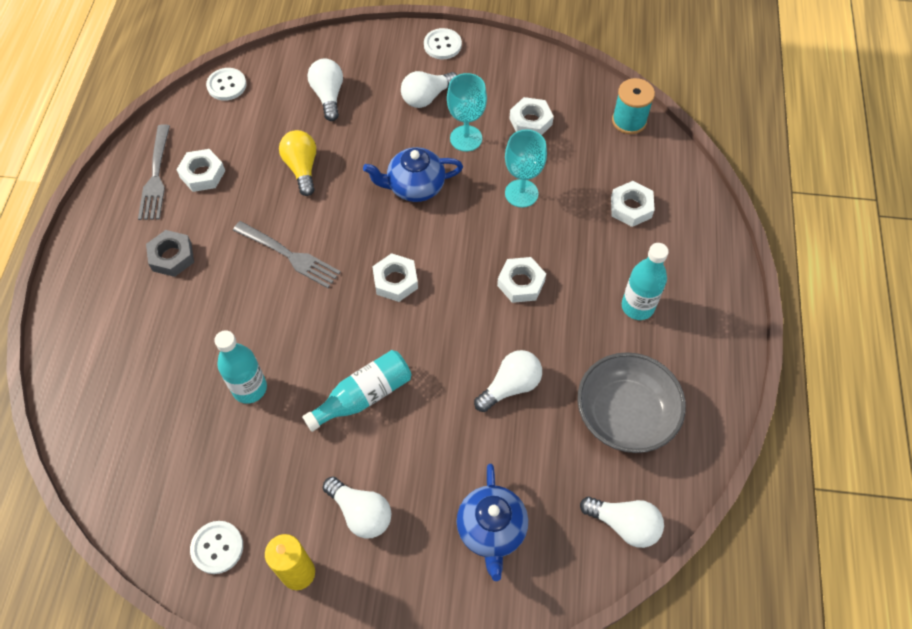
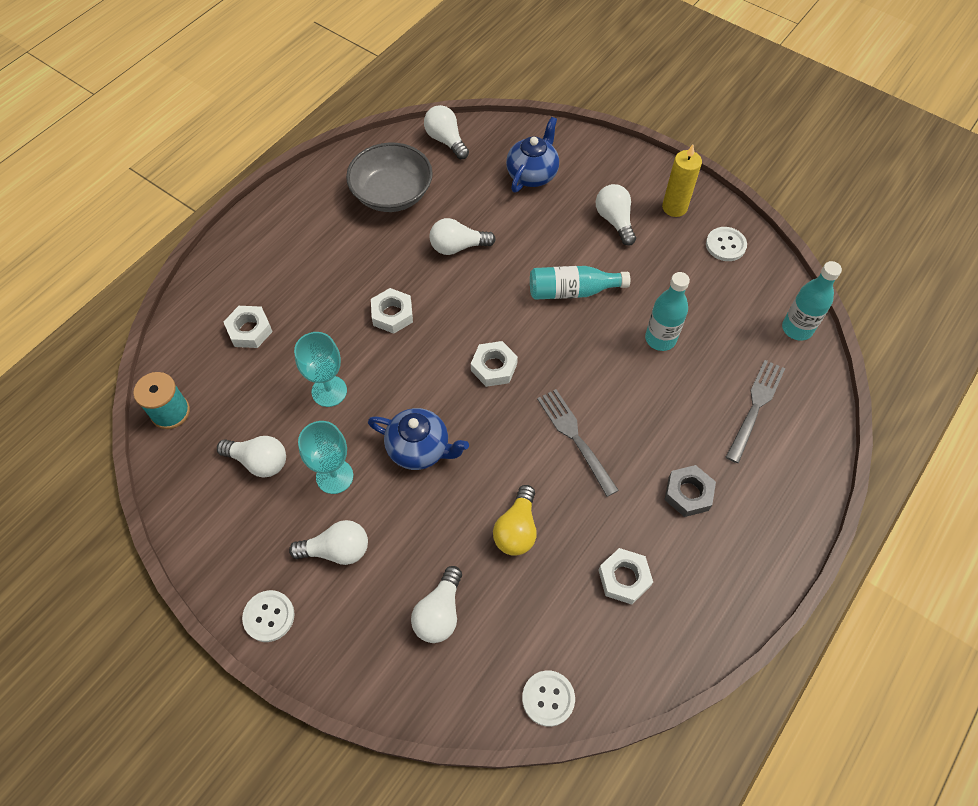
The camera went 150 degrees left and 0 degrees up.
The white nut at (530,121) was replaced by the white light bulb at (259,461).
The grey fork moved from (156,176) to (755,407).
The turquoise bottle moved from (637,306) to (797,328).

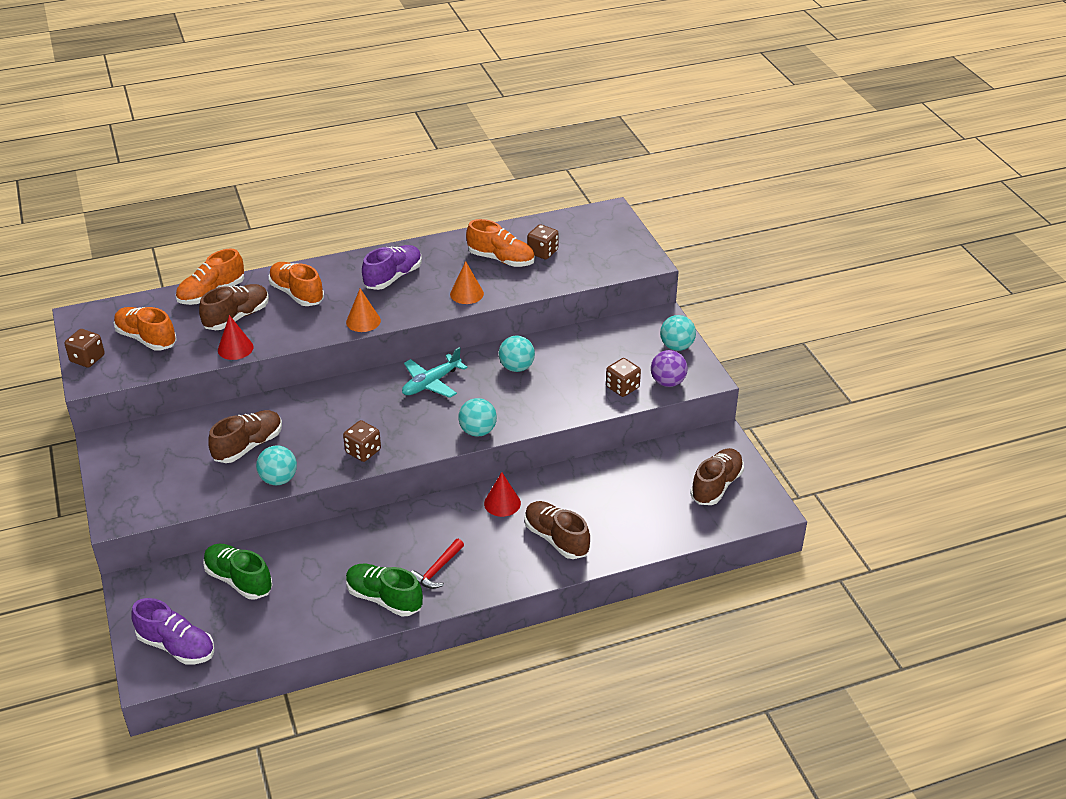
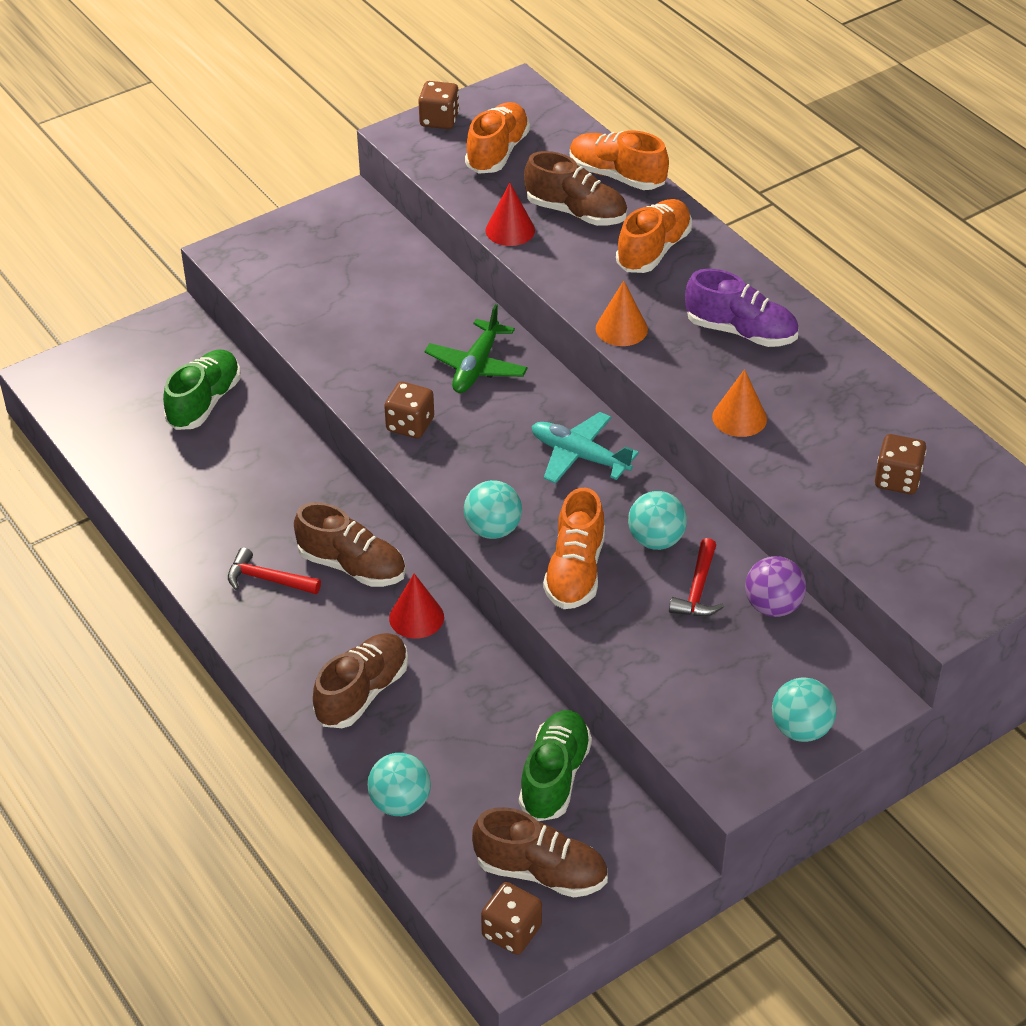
The camera went 75 degrees right and 5 degrees up.
The orange shoe moved from (501,259) to (575,571).
The purple ball moved from (667,382) to (773,606).
The brown dice moved from (622,387) to (511,931).
The brown shoe moved from (248,446) to (352,566).
The turquoise ball moved from (279,479) to (400,803).
The green shoe moved from (384,598) to (554,777).
The purple shoe at (177,646) disappeared.
The green plane at (476,367) appeared.
The red hammer at (698,589) appeared.

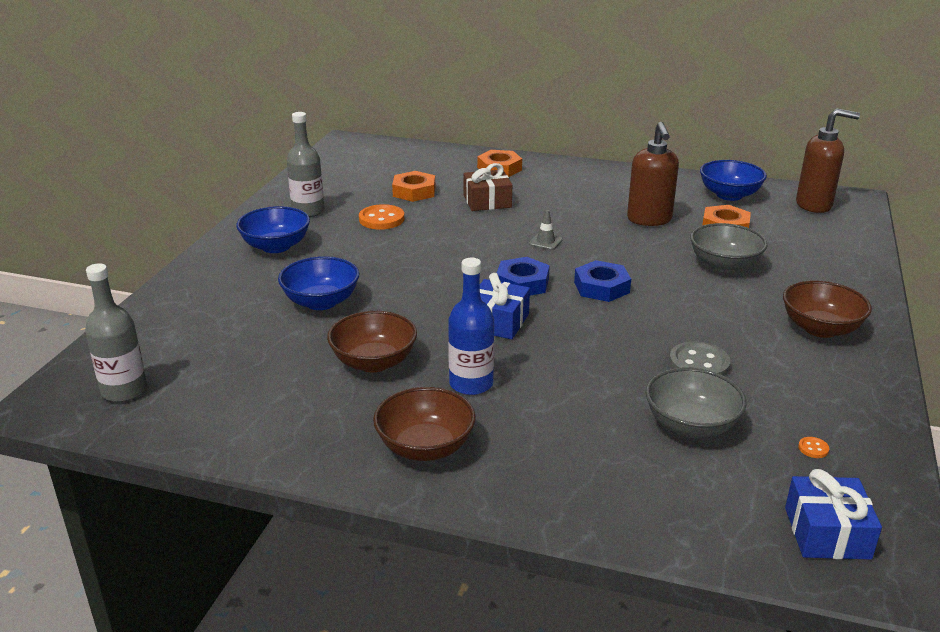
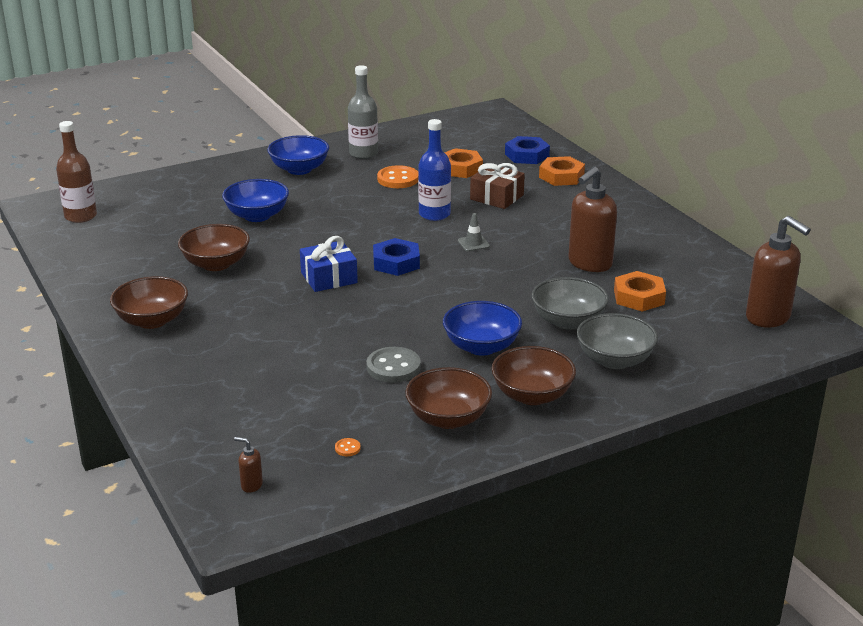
The camera went 45 degrees right and 0 degrees up.
The blue bowl moved from (729,195) to (481,347).
The blue bottle moved from (471,384) to (434,214).
The blue nut moved from (601,287) to (527,155).
The grey bottle at (124,390) became the brown bottle at (80,216).
The grey bowl moved from (691,425) to (614,360).
The blue gift at (827,533) was replaced by the brown soap dispenser at (251,485).
The brown bowl at (448,418) appeared.

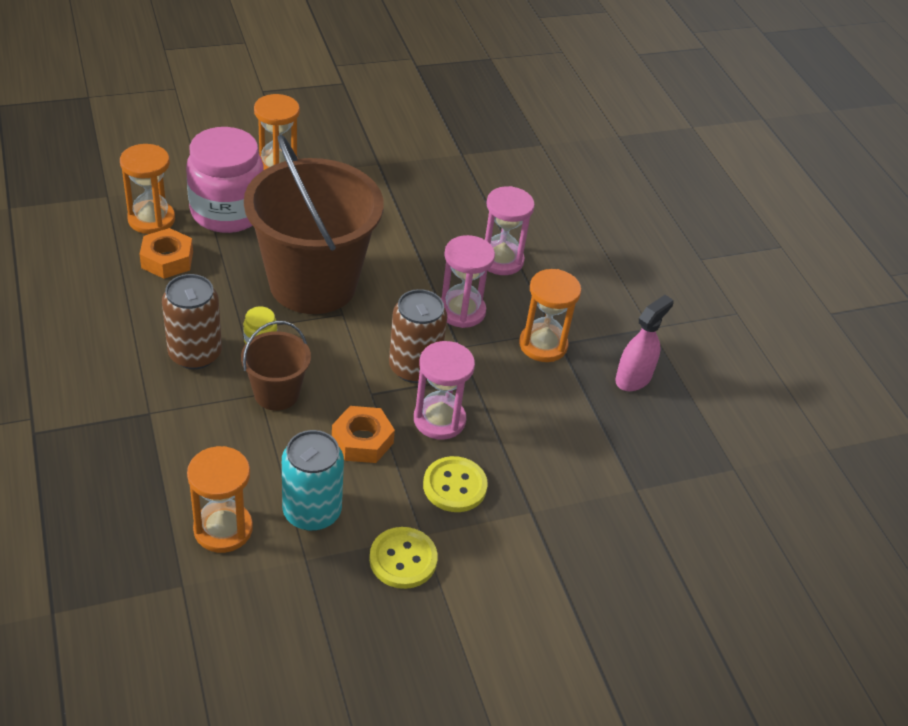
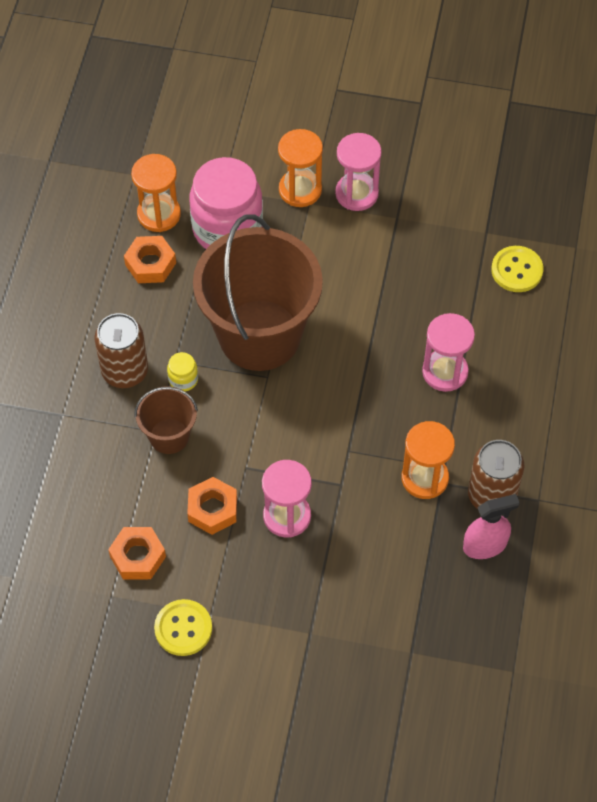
The camera went 35 degrees right and 15 degrees up.
The pink hourglass moved from (461,311) to (356,193).
The brown can moved from (414,367) to (491,495).
The turquoise can at (312,511) was replaced by the orange nut at (138,557).
The orange hourglass at (223,529) disappeared.
The yellow button moved from (454,486) to (517,270).

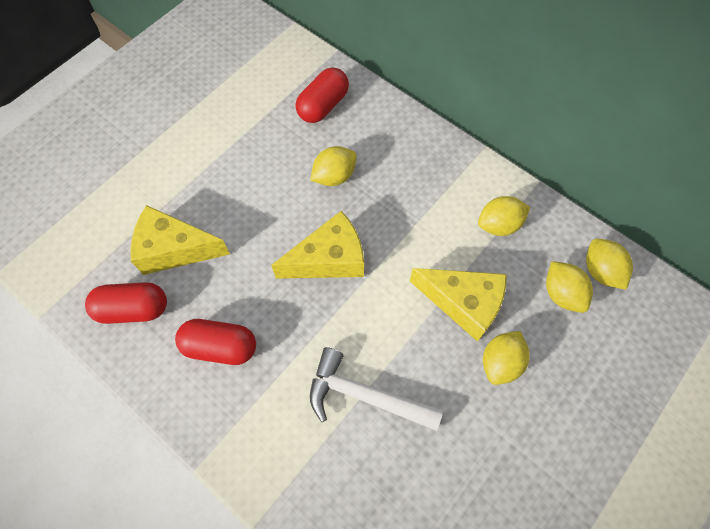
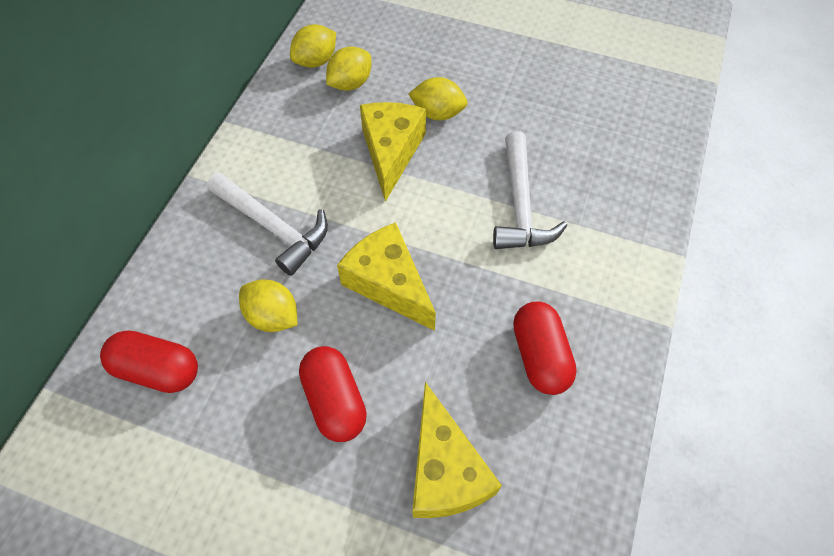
The camera went 110 degrees left and 5 degrees down.
The yellow lemon at (499,225) disappeared.
The red capsule moved from (133,309) to (335,400).
The white hammer at (273,227) appeared.

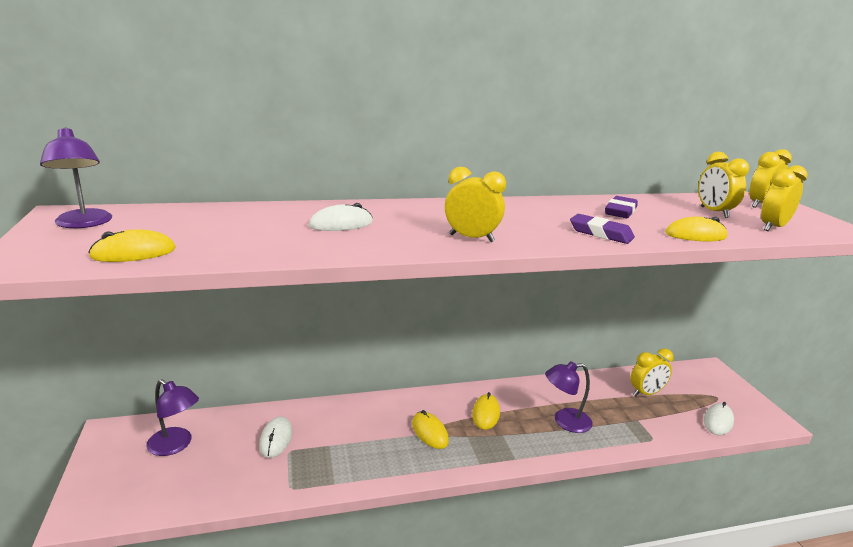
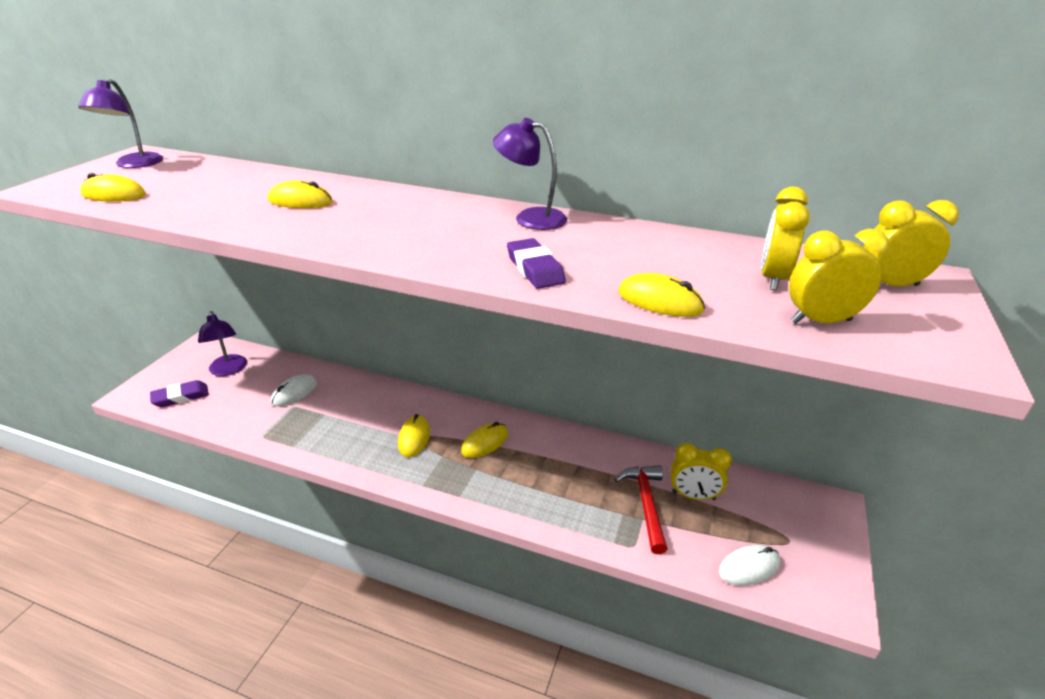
The camera went 35 degrees right and 10 degrees up.
The yellow clock at (471,238) disappeared.
The purple eraser moved from (620,211) to (181,397).
The white mouse at (341,224) became the yellow mouse at (300,201).
The purple lamp moved from (565,421) to (530,218).
The red hammer at (646,505) appeared.

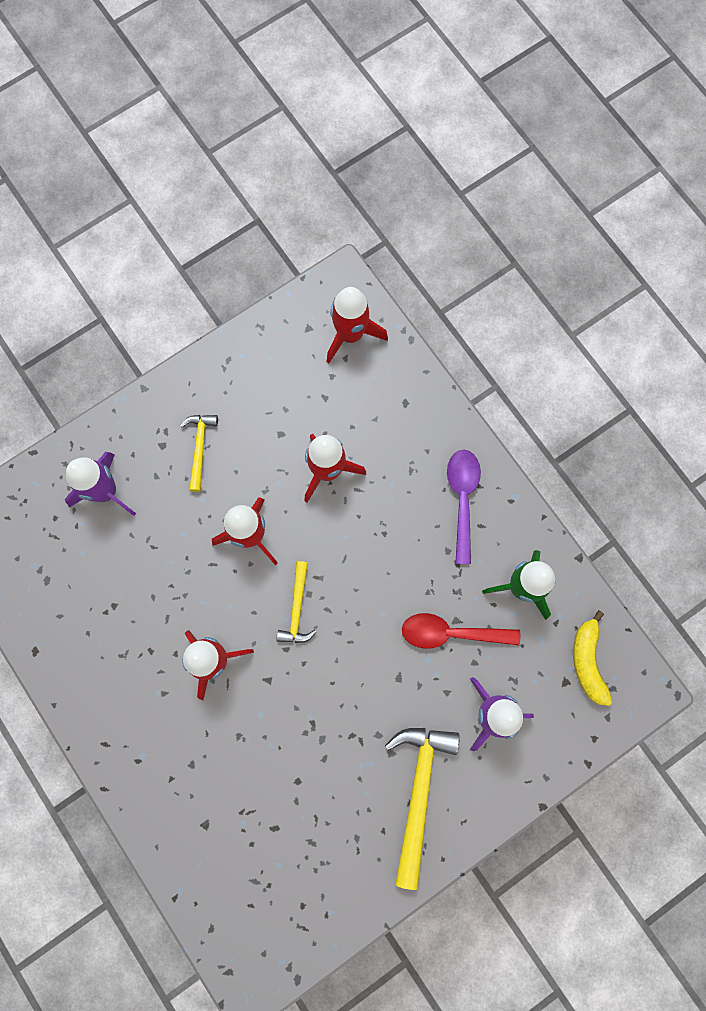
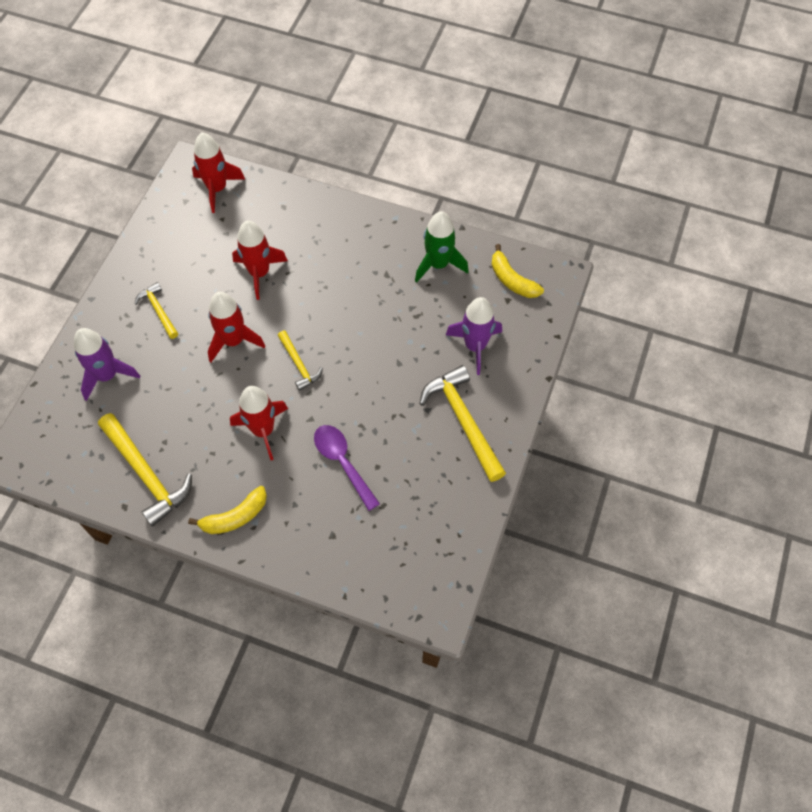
The camera went 35 degrees left and 15 degrees down.
The purple spoon moved from (462,499) to (342,462).
The red spoon at (451,633) disappeared.
The yellow hammer at (146,474) appeared.
The yellow banana at (235,516) appeared.

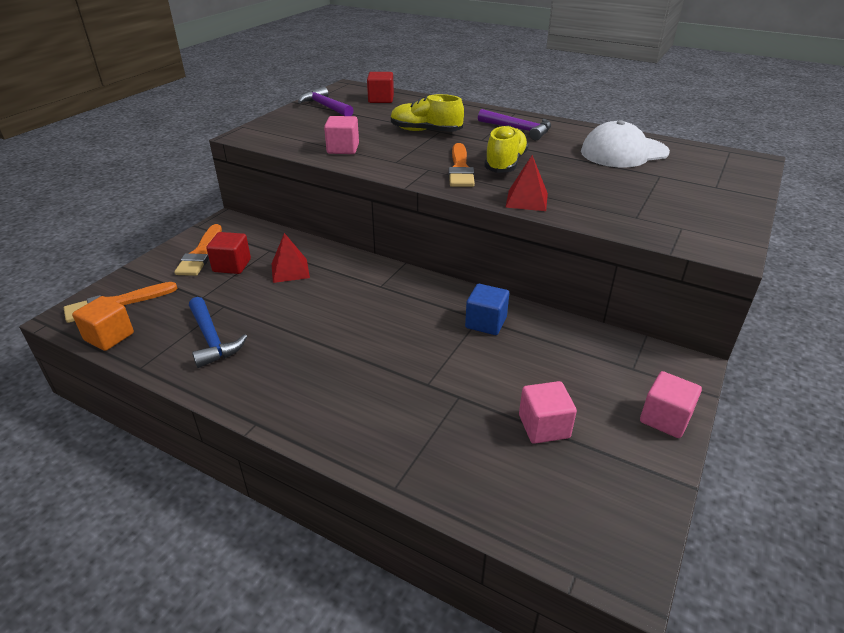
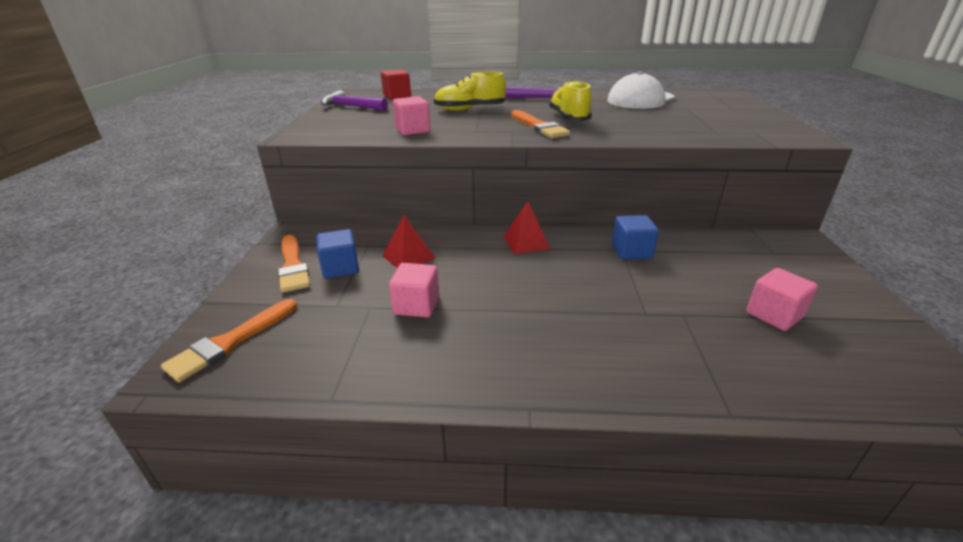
The camera went 25 degrees left and 5 degrees down.
The red pyramid moved from (527,200) to (526,242).
The red cube at (232,265) became the blue cube at (340,268).
The orange cube at (109,337) disappeared.
The blue hammer at (212,339) disappeared.
The pink cube moved from (665,418) to (416,305).

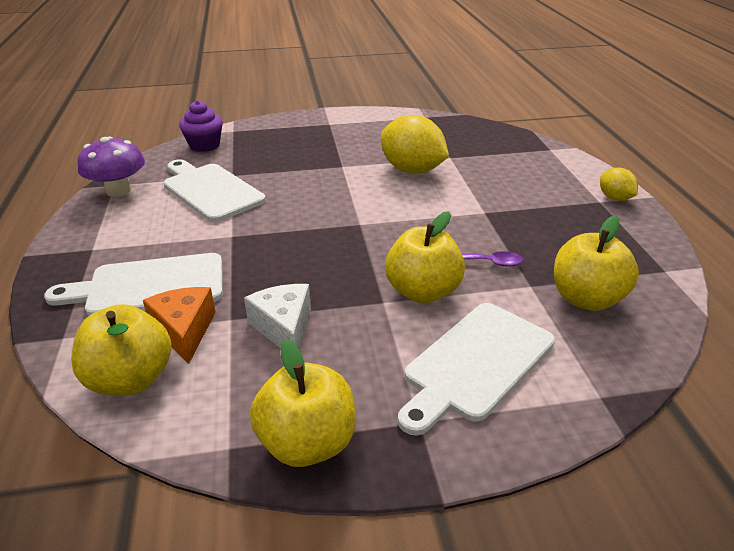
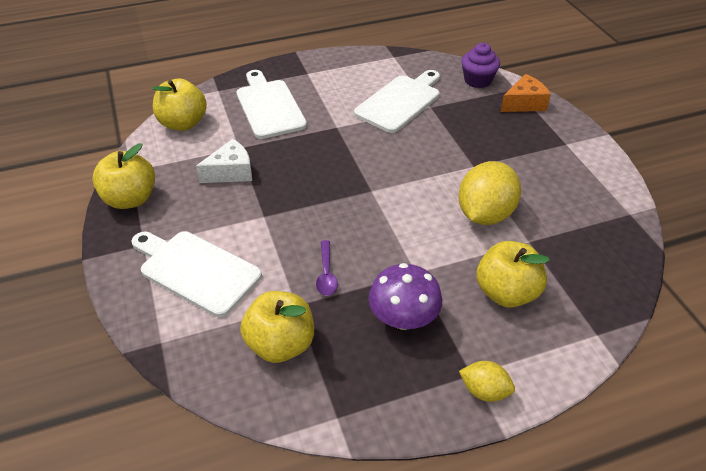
The camera went 80 degrees right and 10 degrees up.
The purple mushroom moved from (118,190) to (403,318).
The yellow lemon at (615,198) turned 60 degrees clockwise.
The yellow apple moved from (423,292) to (506,292).
The orange cheese moved from (184,331) to (524,103).

